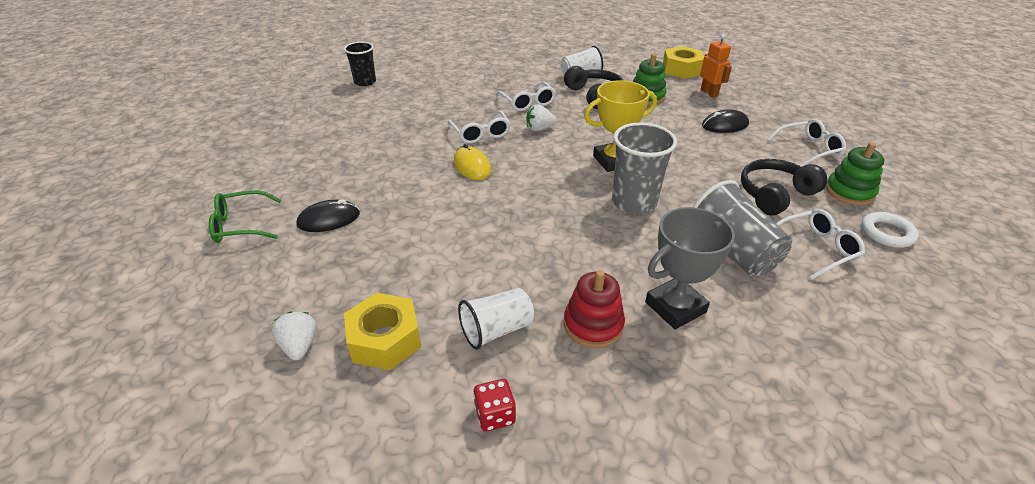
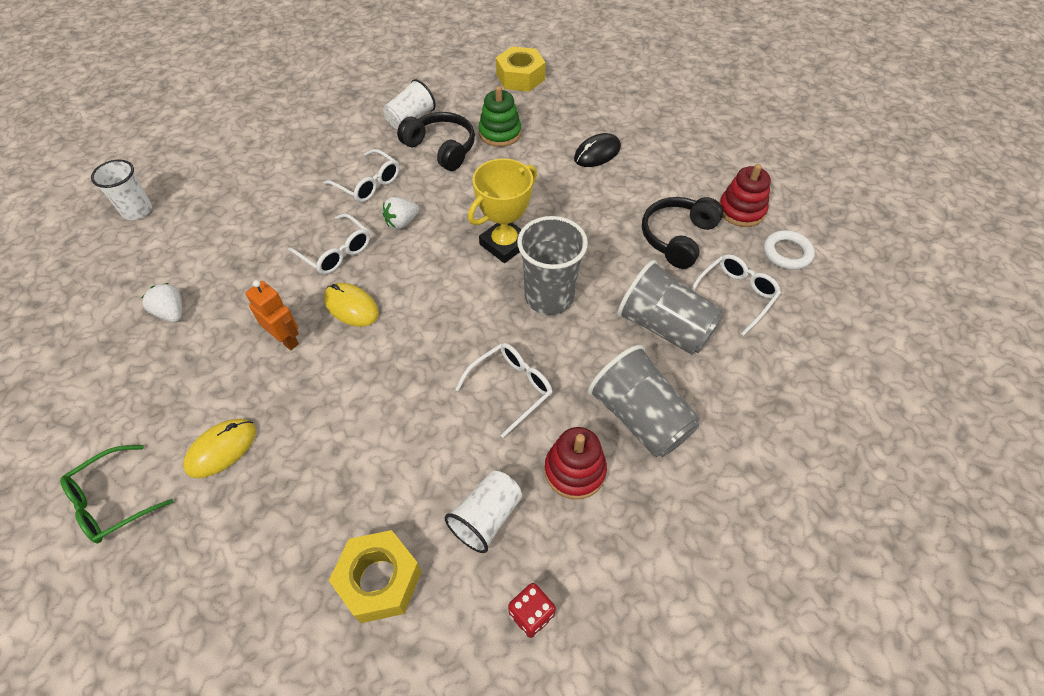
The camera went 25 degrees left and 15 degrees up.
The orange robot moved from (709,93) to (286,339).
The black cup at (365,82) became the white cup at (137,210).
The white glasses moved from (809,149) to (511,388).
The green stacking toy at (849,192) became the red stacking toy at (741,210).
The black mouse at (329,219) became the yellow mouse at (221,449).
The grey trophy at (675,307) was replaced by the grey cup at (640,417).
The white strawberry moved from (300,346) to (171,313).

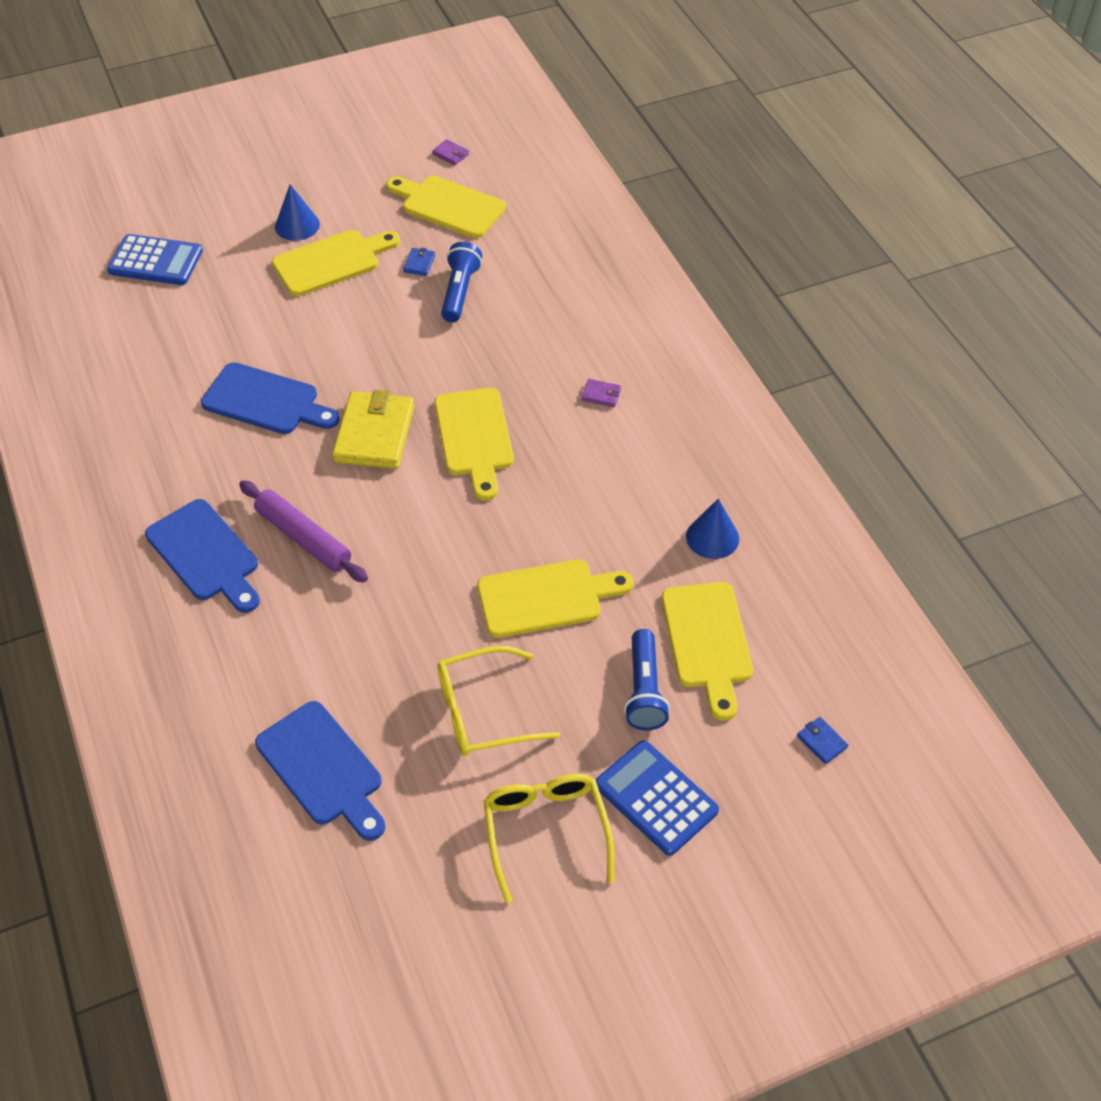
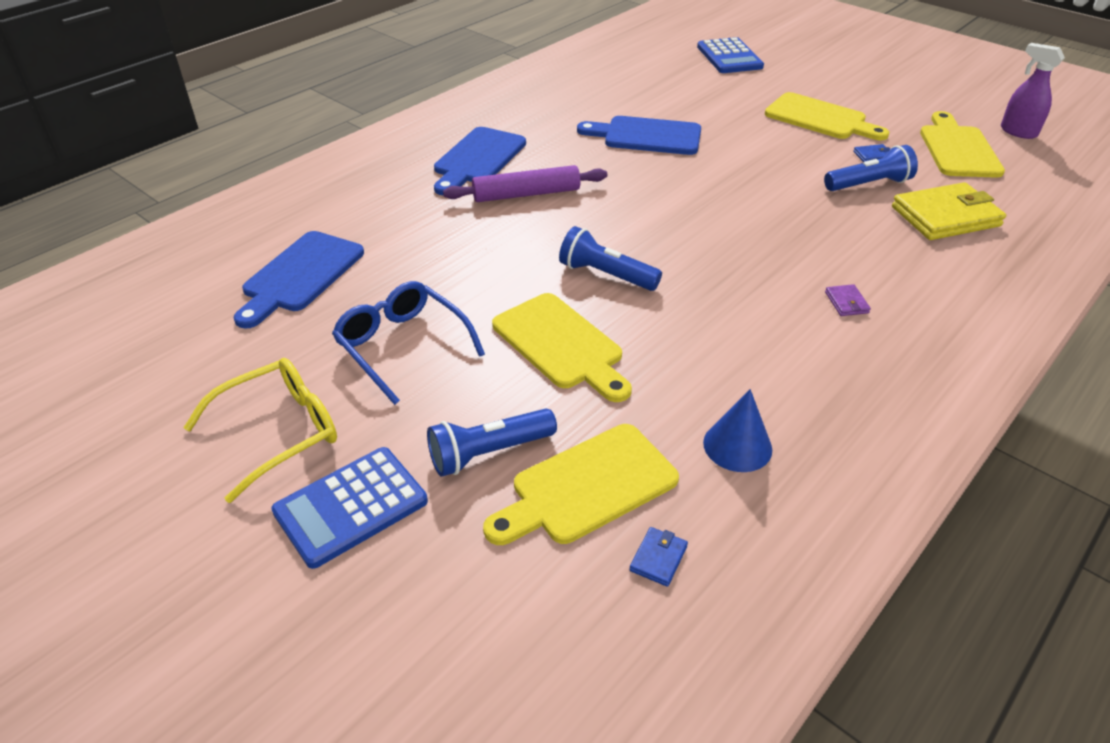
The camera went 65 degrees right and 10 degrees down.
The purple wallet at (450,154) was replaced by the purple spray bottle at (1017,132).
The blue cone at (297,225) disappeared.
The blue cutting board at (265,401) turned 105 degrees clockwise.
The yellow cutting board at (475,437) disappeared.
The yellow wallet moved from (374,434) to (945,216).
The purple rolling pin at (303,538) turned 60 degrees clockwise.
The yellow glasses at (484,711) became the blue glasses at (403,346).
The blue wallet moved from (821,742) to (658,558).
The blue calculator at (656,798) turned 150 degrees counterclockwise.
The blue flashlight at (605,275) appeared.

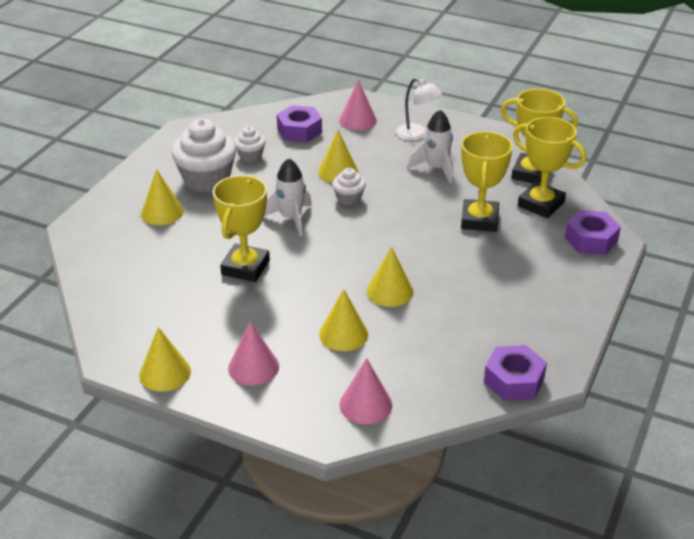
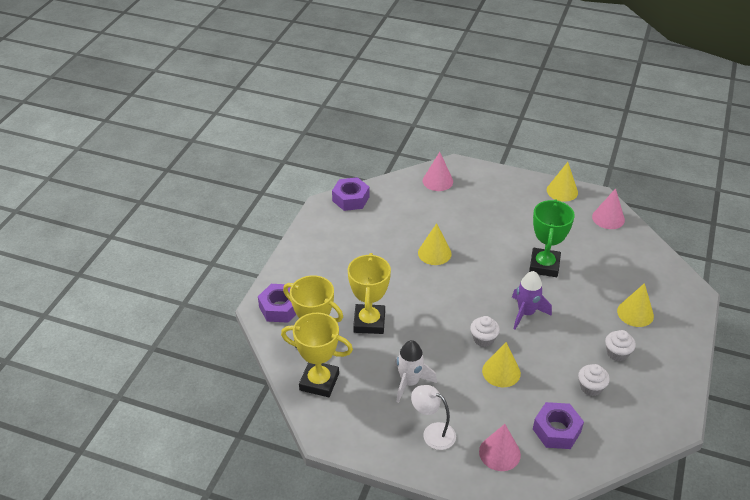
The camera went 175 degrees right and 5 degrees up.
The white cupcake at (206,180) changed to 0.51 times the size.
The white rocket at (291,219) became the purple rocket at (526,313).
The yellow trophy at (245,267) became the green trophy at (544,265).
The yellow cone at (343,334) disappeared.
The pink cone moved from (253,367) to (608,218).

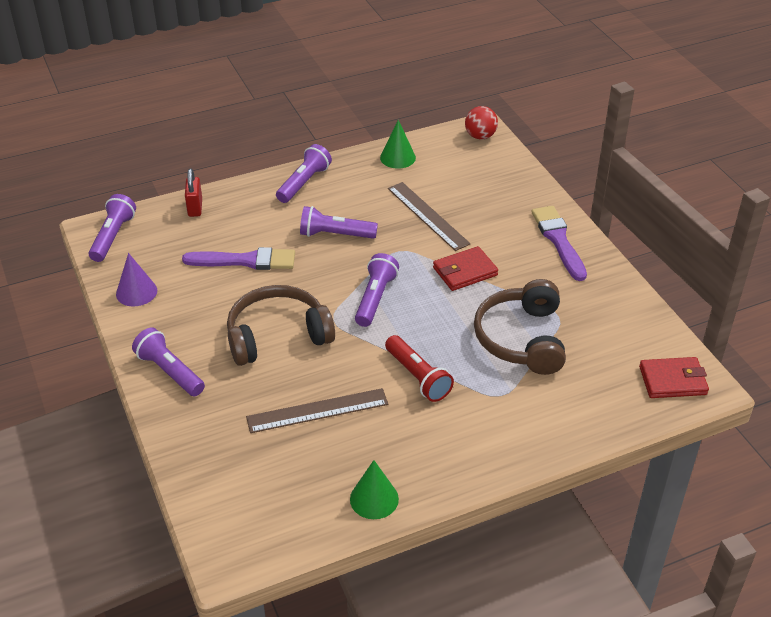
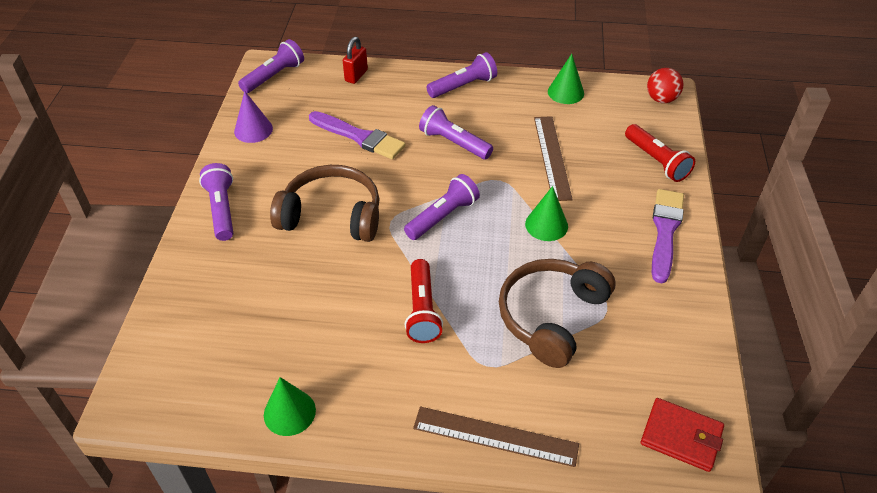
The camera went 30 degrees right and 5 degrees up.
The red wallet at (465,271) was replaced by the green cone at (546,225).
The brown ruler moved from (317,410) to (495,436).
The red flashlight at (656,161) appeared.

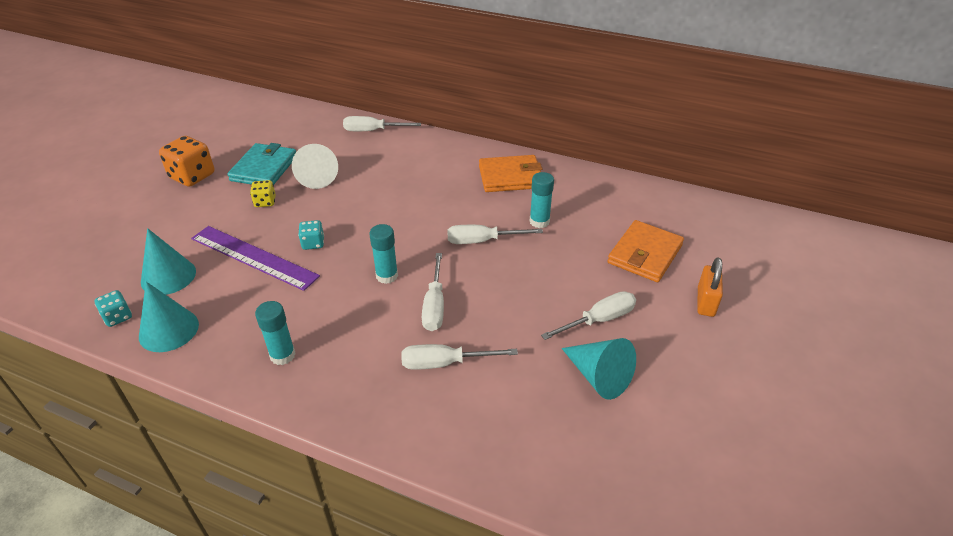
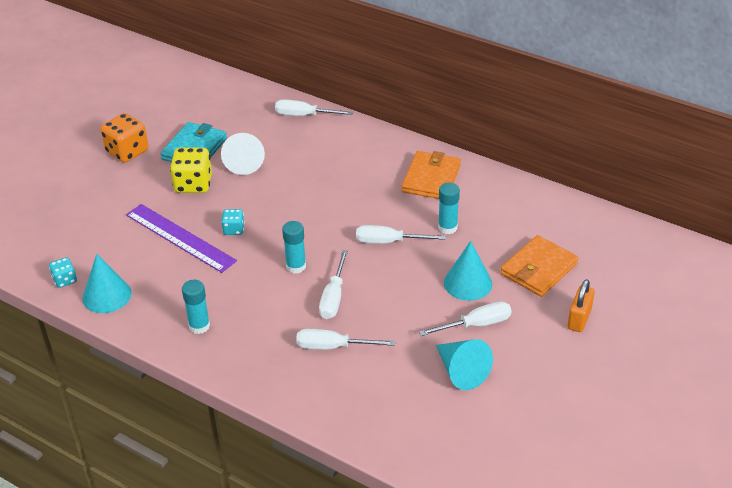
The camera went 10 degrees right and 0 degrees up.
The orange wallet at (510,177) turned 75 degrees counterclockwise.
The yellow dice at (265,202) changed to 1.83 times the size.
The turquoise cone moved from (168,276) to (468,283).

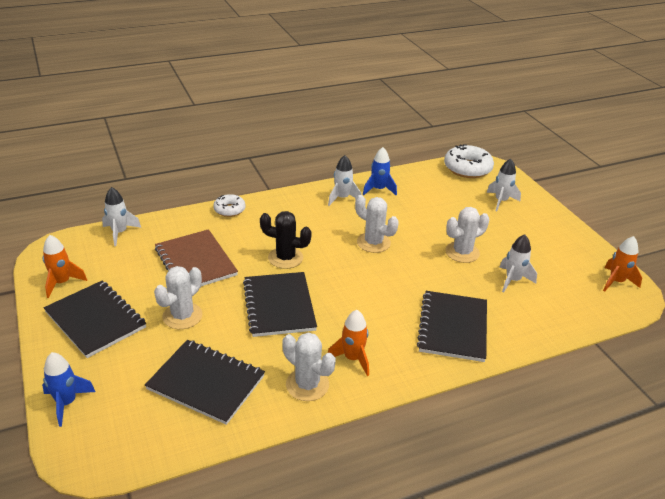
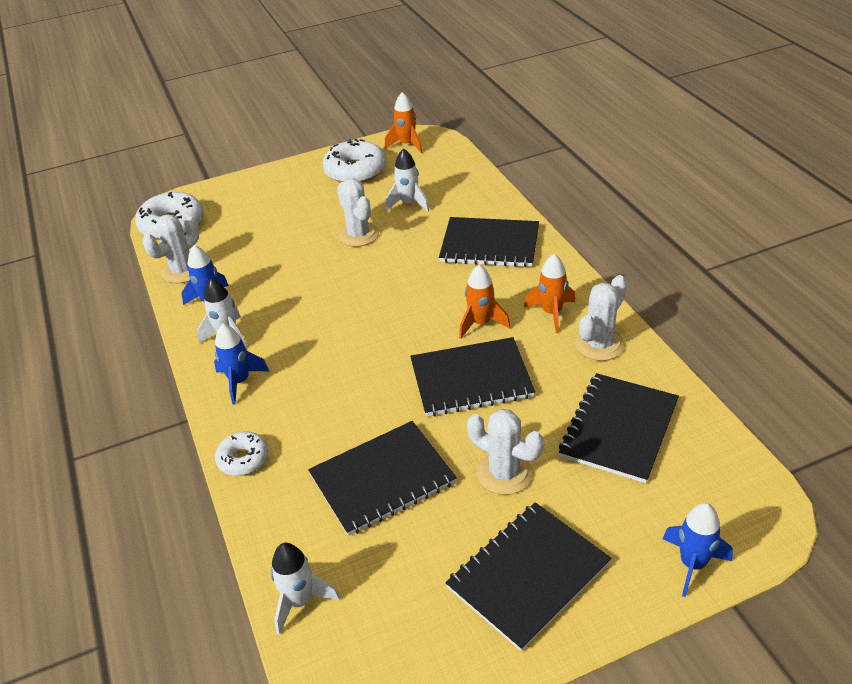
The camera went 85 degrees left and 5 degrees up.
The white rocket at (501,201) disappeared.
The white cactus moved from (373,242) to (182,270).
The black cactus at (285,258) disappeared.
The brown notebook at (196,262) became the black notebook at (382,479).
The orange rocket moved from (62,283) to (481,323).
The white donut at (355,171) appeared.
The blue rocket at (240,382) appeared.

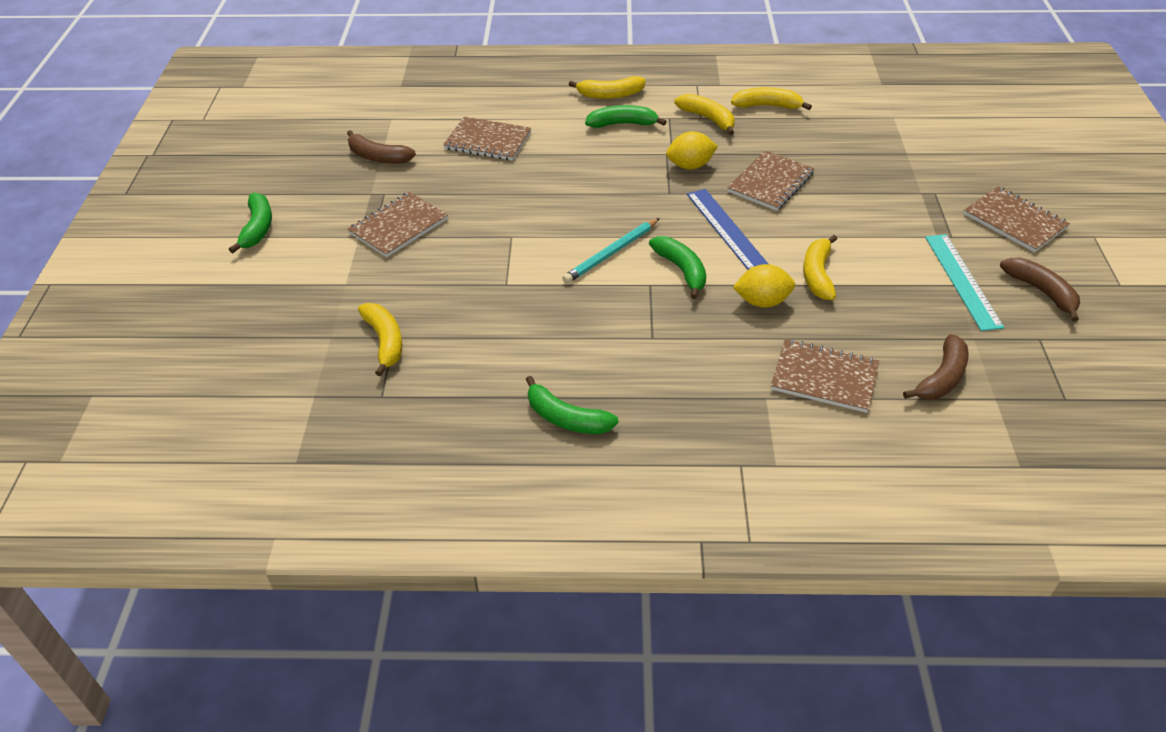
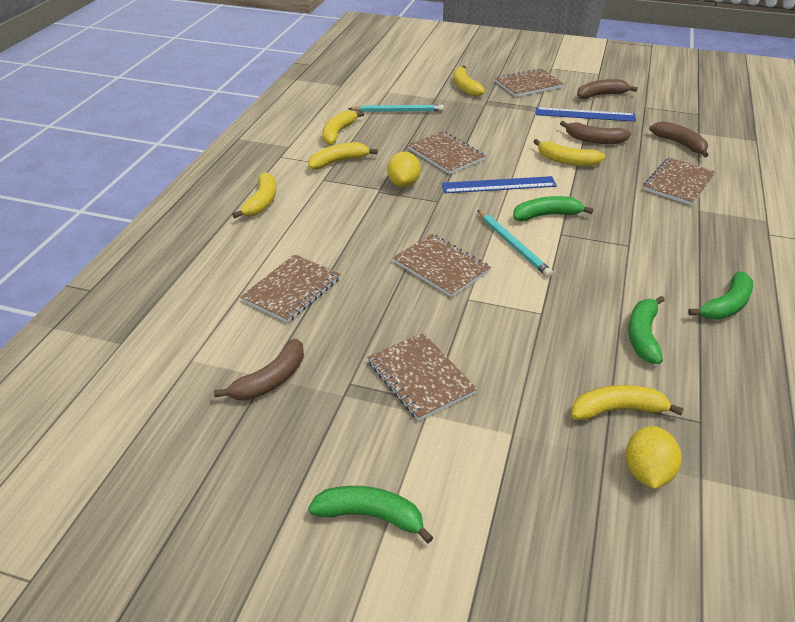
The camera went 75 degrees left and 5 degrees down.
The green banana moved from (622,124) to (643,336).
The turquoise ruler at (962,281) became the blue ruler at (585,115).
The yellow lemon moved from (762,302) to (647,472).
The yellow banana at (465,87) appeared.
The turquoise pencil at (398,111) appeared.
The brown banana at (594,140) appeared.
The brown notebook at (441,267) appeared.

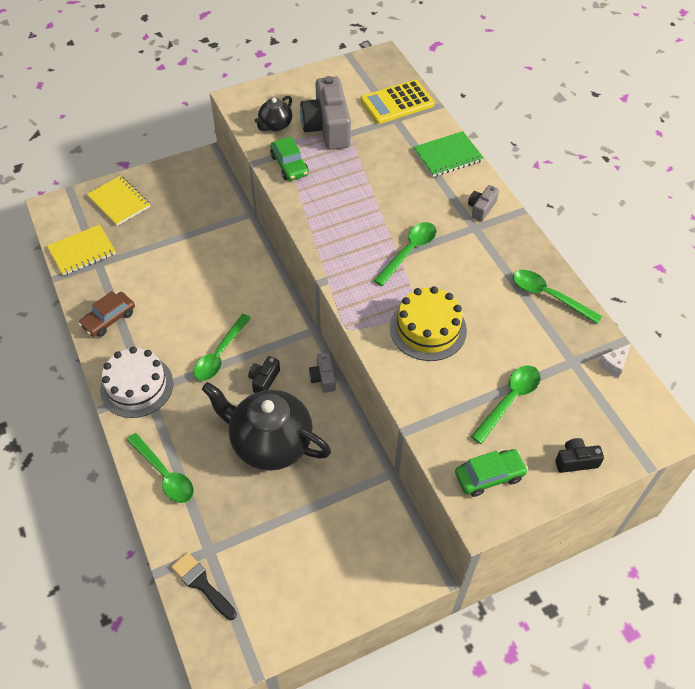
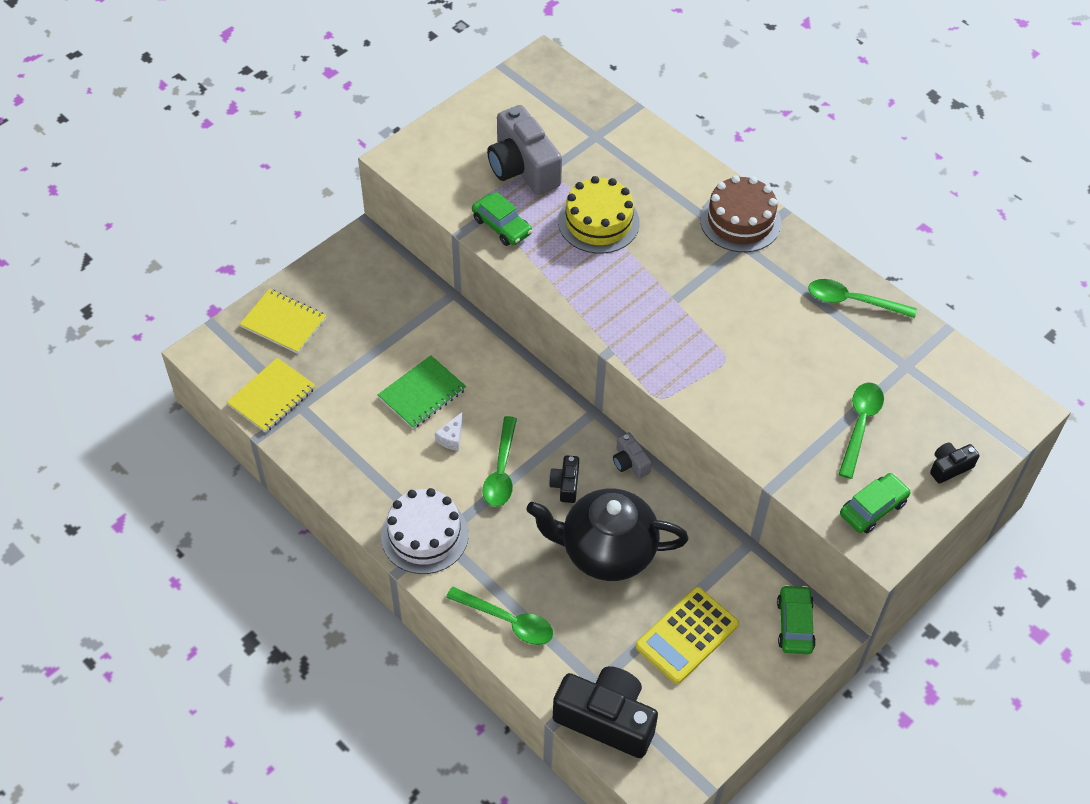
The camera went 20 degrees left and 0 degrees up.
The yellow calculator moved from (397,103) to (687,635).
The black teapot at (275,125) disappeared.
The green notebook moved from (447,156) to (422,393).
The grey camera at (481,208) was replaced by the brown cake at (740,221).
The green spoon at (409,252) disappeared.
The yellow cake moved from (428,329) to (598,222).
The brown car at (109,319) disappeared.
The white cheese moved from (614,364) to (451,437).
The black brush at (202,584) was replaced by the black camera at (606,719).
The green car at (794,624) appeared.

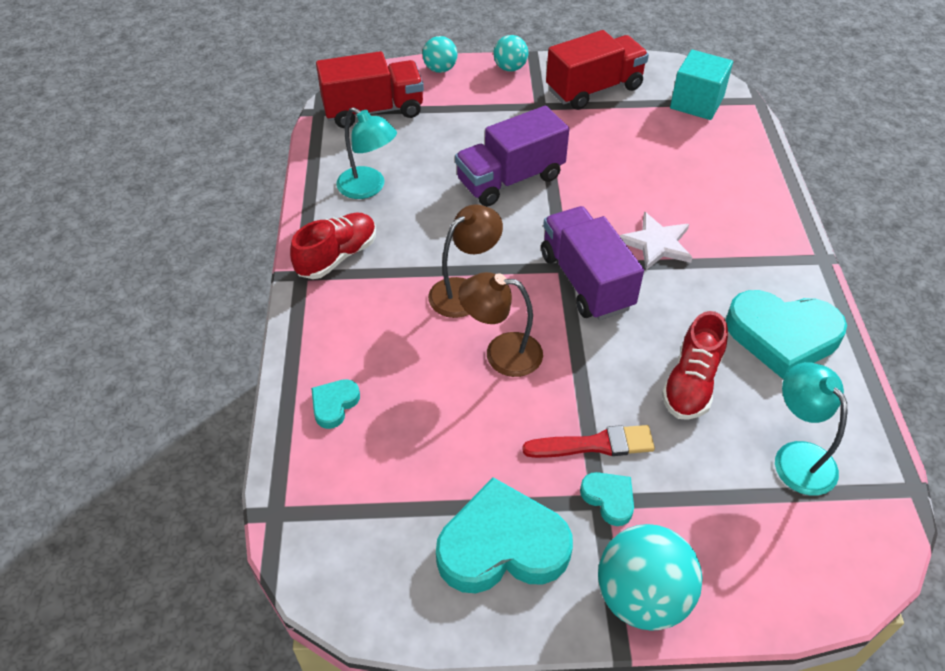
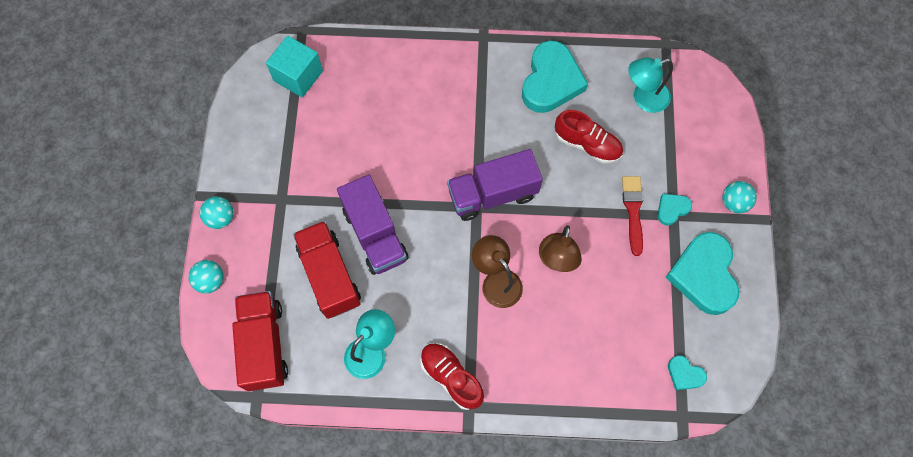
The camera went 85 degrees left and 20 degrees up.
The red truck moved from (594,89) to (330,275).
The white star at (657,243) disappeared.
The turquoise heart moved from (334,405) to (684,374).
The turquoise ball at (641,596) changed to 0.58 times the size.

